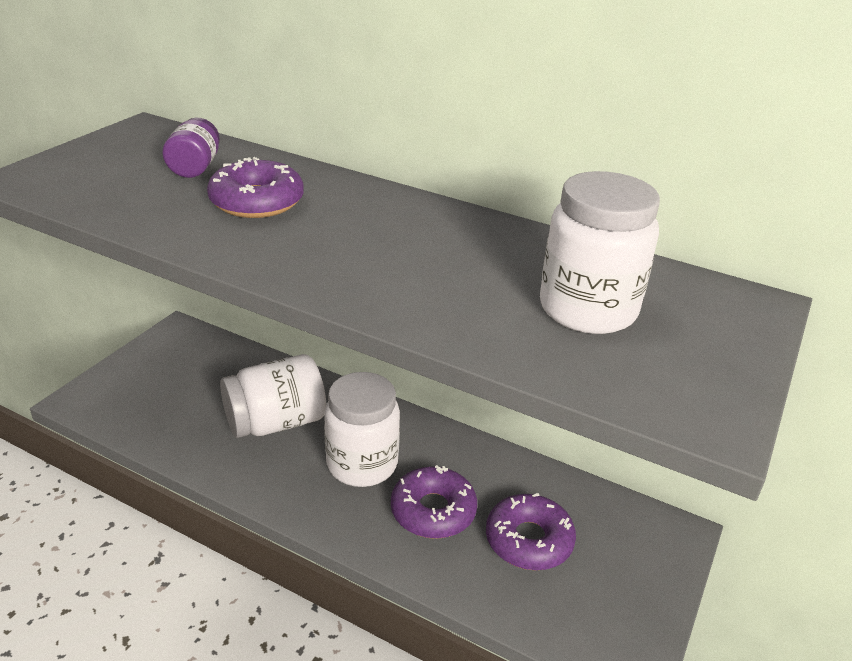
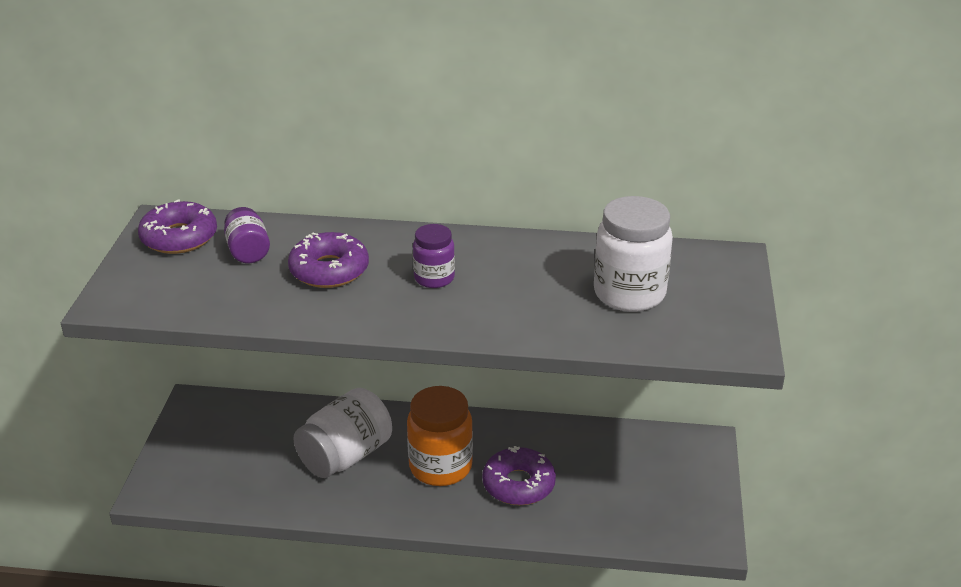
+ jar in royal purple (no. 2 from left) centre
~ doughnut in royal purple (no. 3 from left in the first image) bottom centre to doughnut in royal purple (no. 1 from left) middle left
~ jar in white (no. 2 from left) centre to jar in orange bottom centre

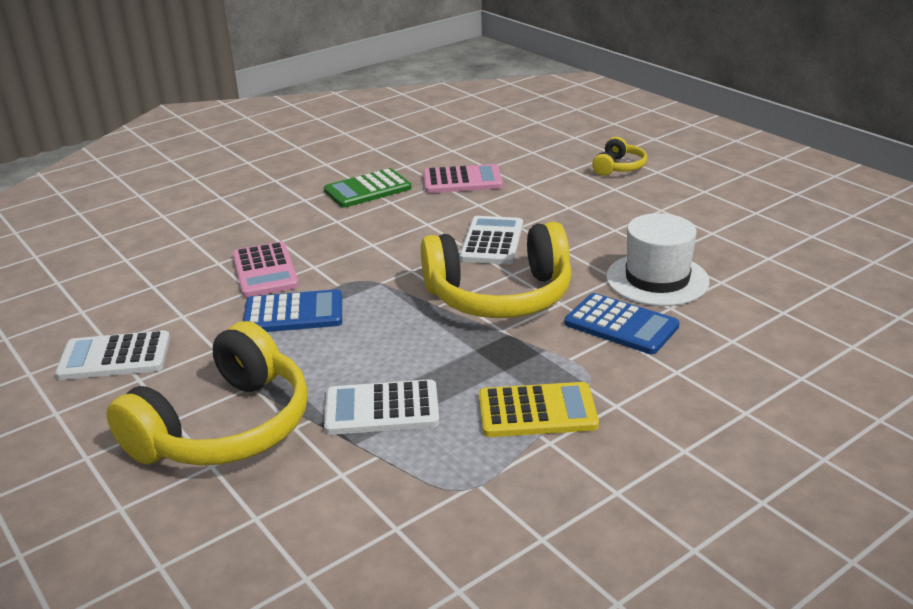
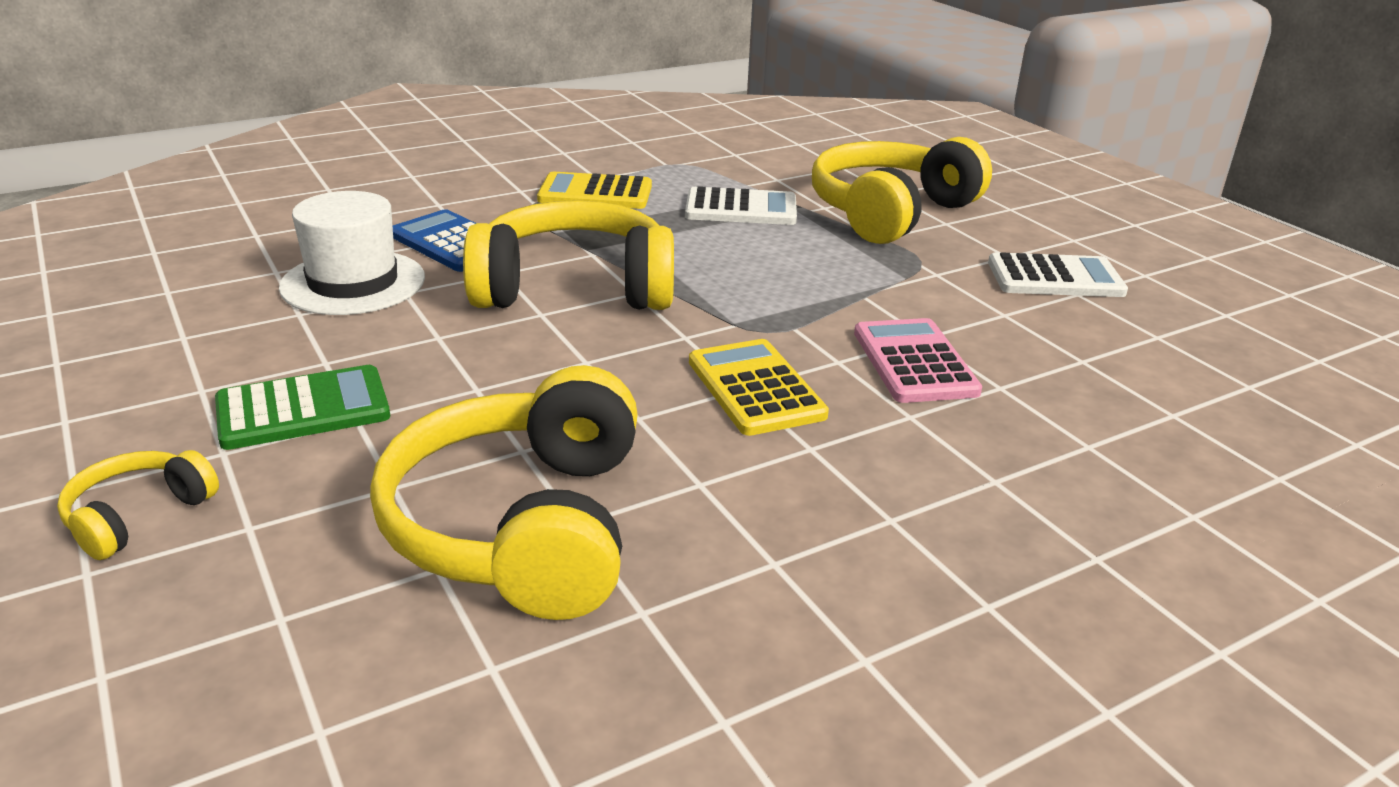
- adding machine in cobalt (no. 1 from left) middle left
- adding machine in white (no. 3 from left) centre
+ adding machine in golden (no. 2 from left) centre
~ adding machine in green top centre to middle left
~ adding machine in pink (no. 2 from left) top centre to over-ear headphones in golden (no. 2 from left) centre

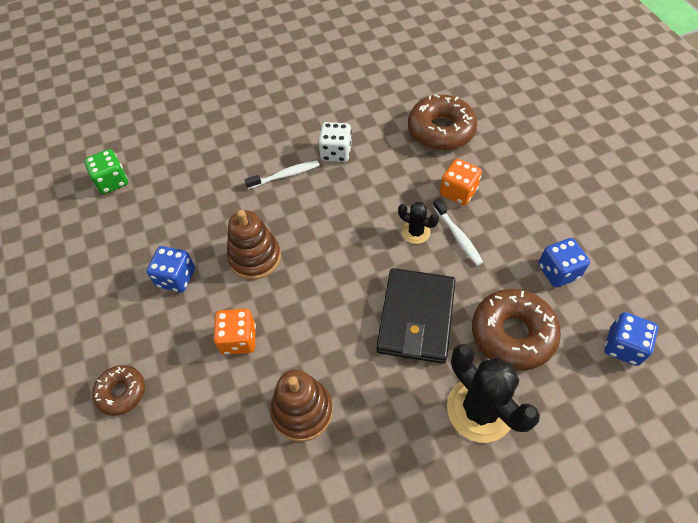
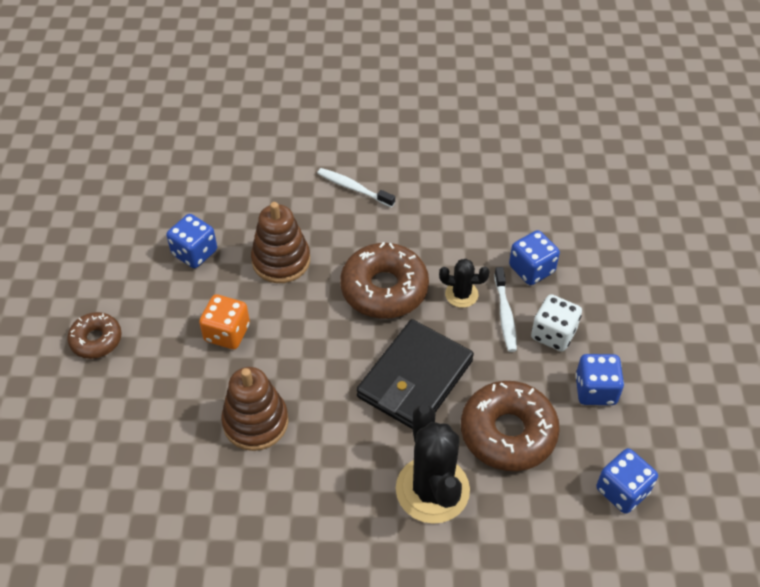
- die in green top left
~ die in white top centre to middle right
~ doughnut in brown (no. 2 from left) top centre to centre
~ die in orange (no. 2 from left) centre to die in cobalt (no. 2 from left) middle right
~ dental brush in white (no. 1 from left) top centre = top centre 150 degrees counterclockwise
~ cactus in ebony (no. 1 from left in the first image) centre = centre 45 degrees counterclockwise

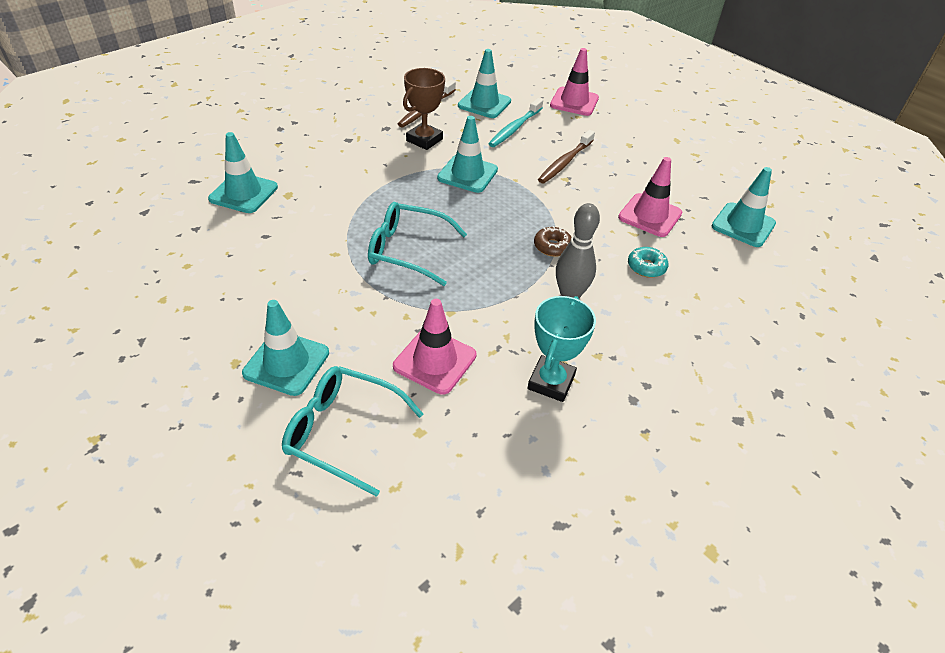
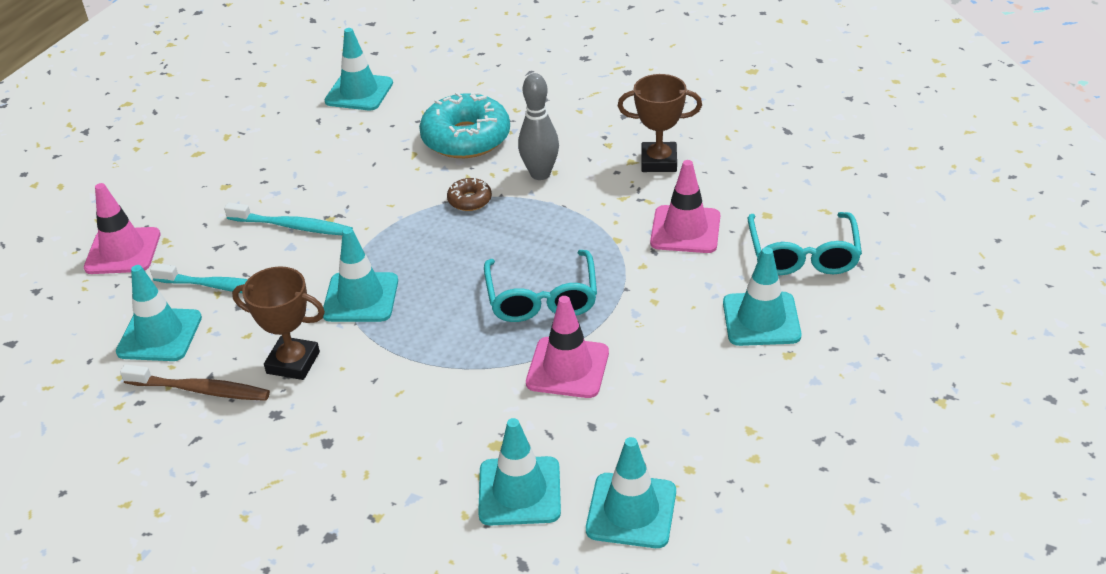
+ safety cone in aqua (no. 5 from left) bottom centre
~ safety cone in pink (no. 3 from left in the first image) top right to safety cone in pink (no. 2 from left) centre
~ trophy in aqua centre to trophy in brown (no. 2 from left) top centre
~ dental brush in brown (no. 2 from left) top centre to dental brush in aqua (no. 2 from left) middle left
~ doughnut in aqua middle right = top centre x2.14

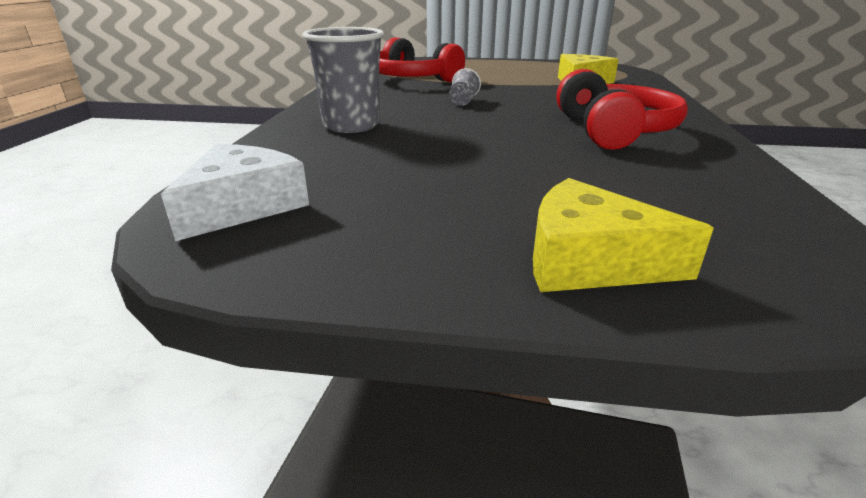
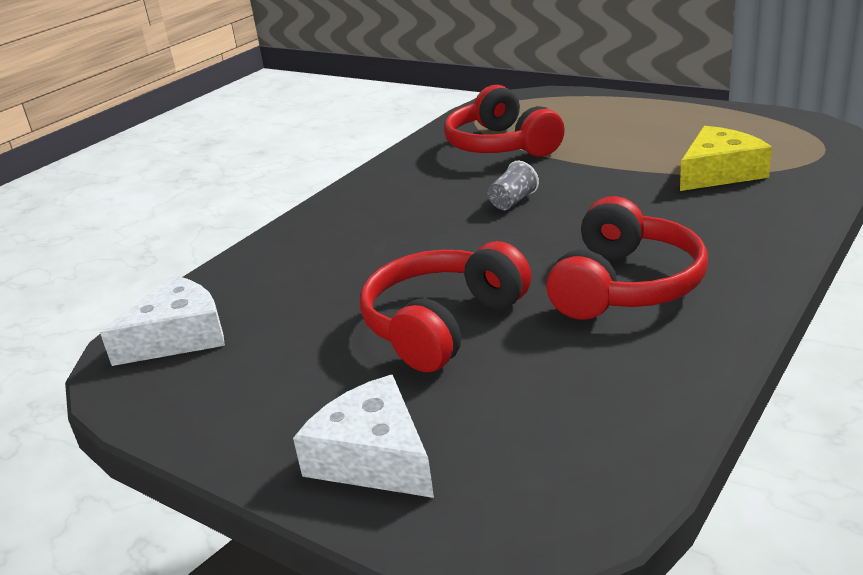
- tumbler in grey (no. 1 from left) top centre
+ over-ear headphones in crimson (no. 1 from left) centre
~ piece of cheese in golden (no. 2 from left) middle right to piece of cheese in white (no. 2 from left) bottom centre

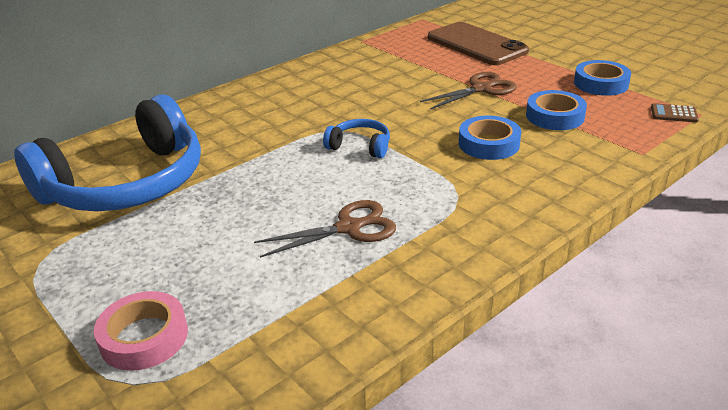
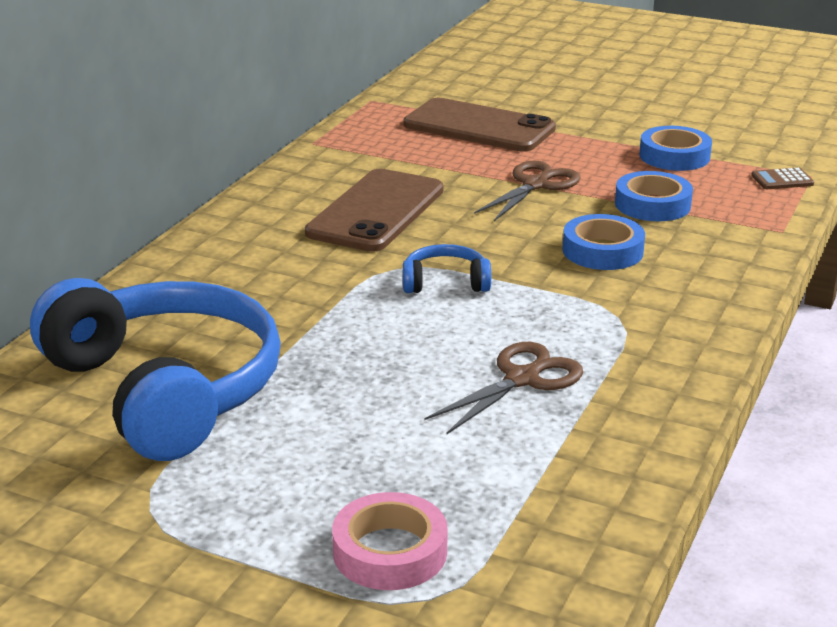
+ mobile phone in brown (no. 1 from left) centre
~ over-ear headphones in cobalt (no. 1 from left) middle left = middle left 60 degrees counterclockwise

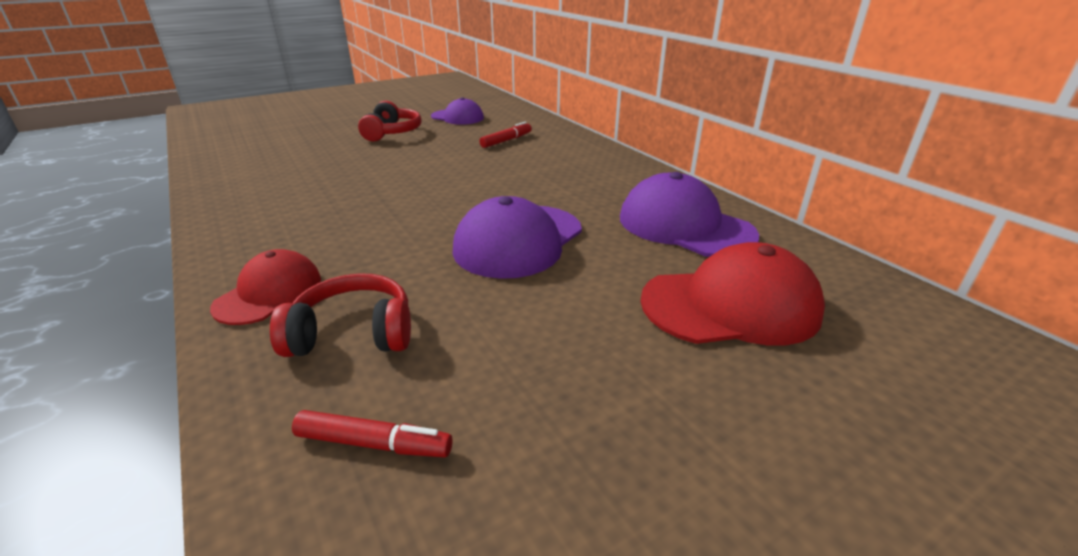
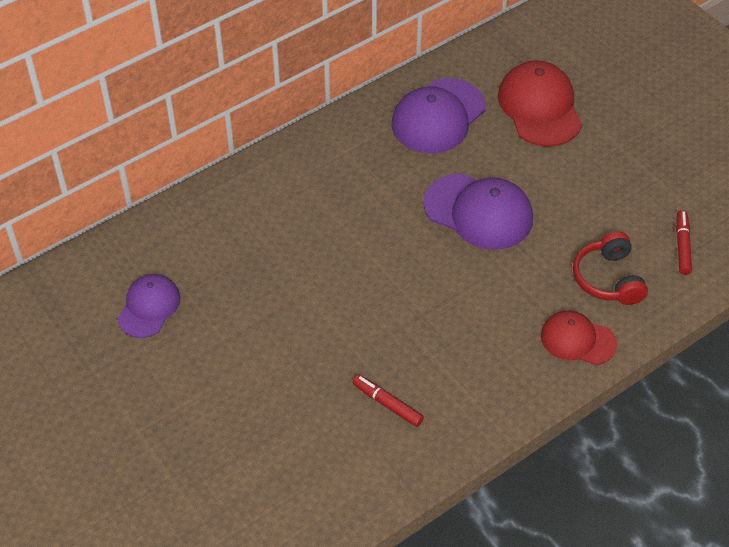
- over-ear headphones in crimson (no. 2 from left) top centre
~ felt pen in crimson (no. 2 from left in the first image) top centre to felt pen in crimson (no. 1 from left) bottom centre

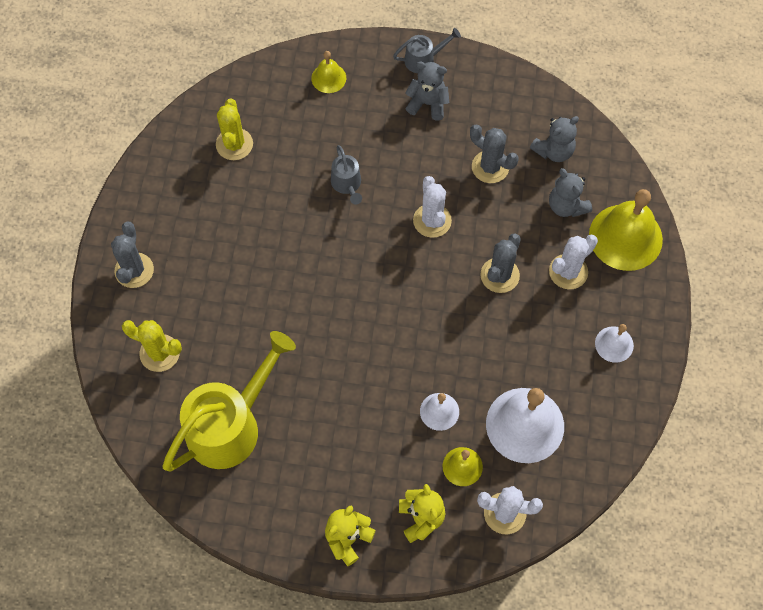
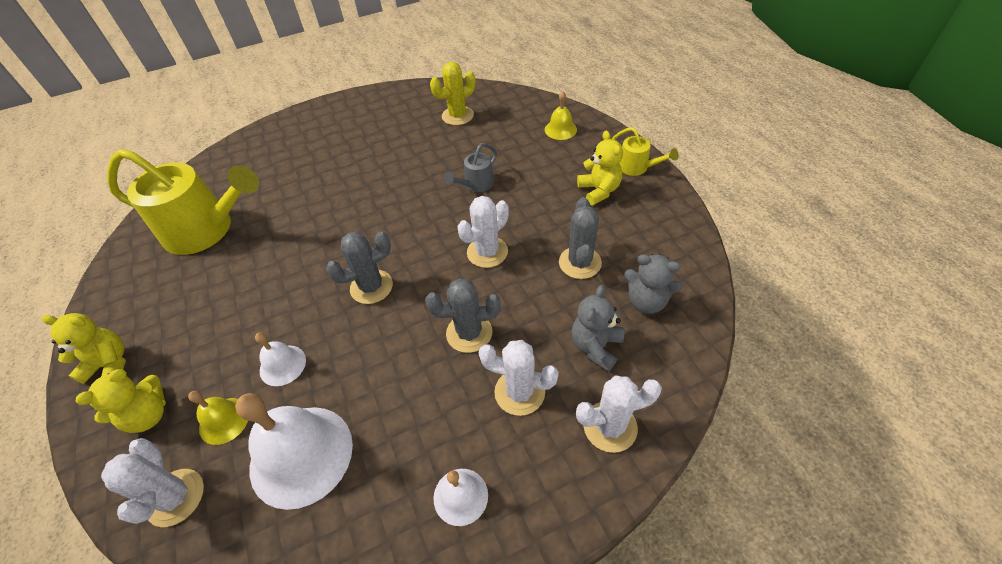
- cactus in golden (no. 1 from left) middle left
~ cactus in grey (no. 1 from left) middle left to centre
~ bell in golden (no. 3 from left) middle right to cactus in white (no. 4 from left) bottom centre
~ sprinkling can in grey (no. 2 from left) top centre to sprinkling can in golden (no. 2 from left) top centre
~ stuffed bear in grey (no. 1 from left) top centre to stuffed bear in golden (no. 3 from left) top centre

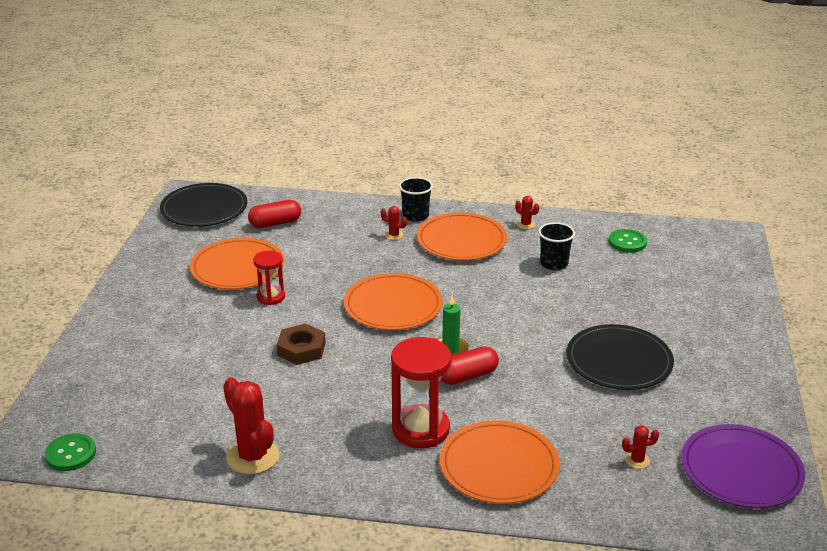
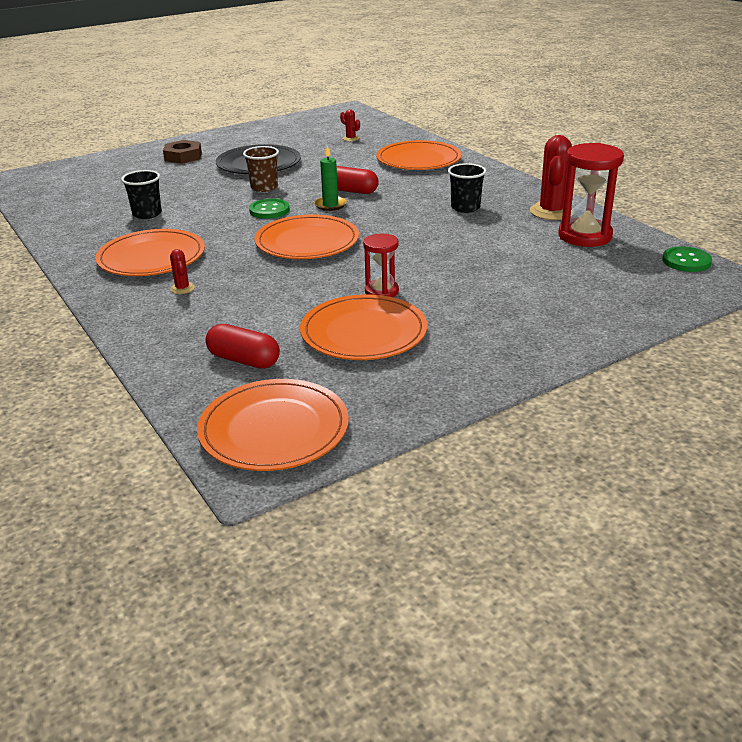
- cactus in crimson (no. 3 from left) centre
- dinner plate in royal purple bottom right
+ tumbler in brown top centre
~ hexagon nut in brown centre to top left
~ sandglass in crimson (no. 2 from left) bottom centre to top right
~ tumbler in ebony (no. 1 from left in the first image) centre to tumbler in ebony (no. 2 from left) top centre
~ button in green (no. 2 from left in the first image) middle right to button in green (no. 1 from left) top centre
~ dinner plate in ebony (no. 1 from left) middle left to dinner plate in orange (no. 2 from left) centre

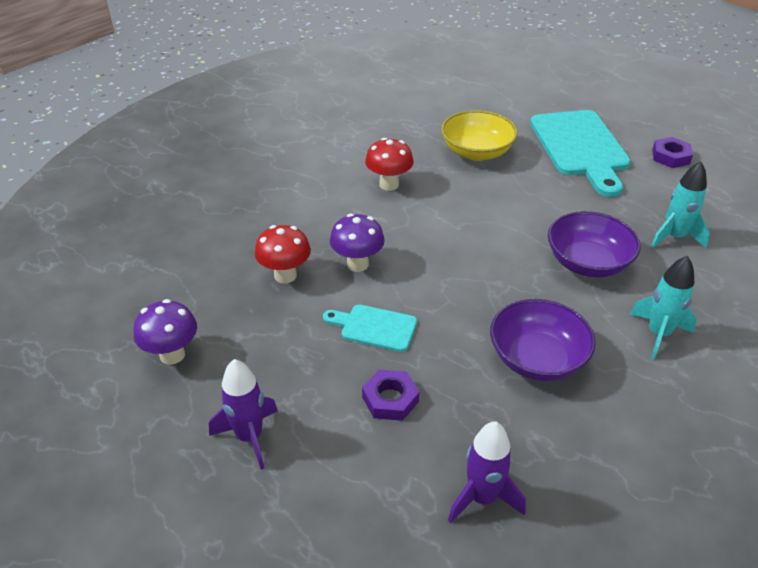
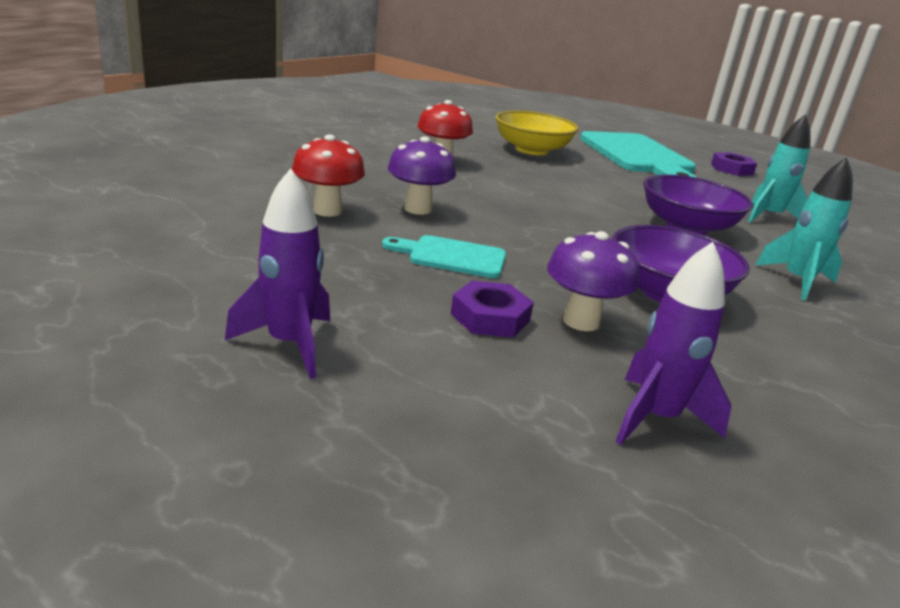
~ fungus in royal purple (no. 1 from left in the first image) middle left to fungus in royal purple (no. 2 from left) centre

